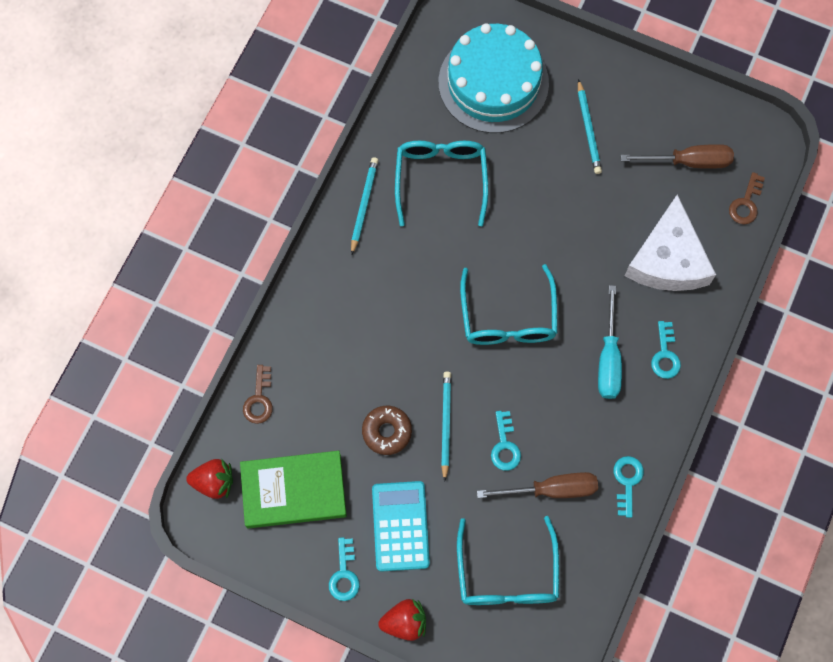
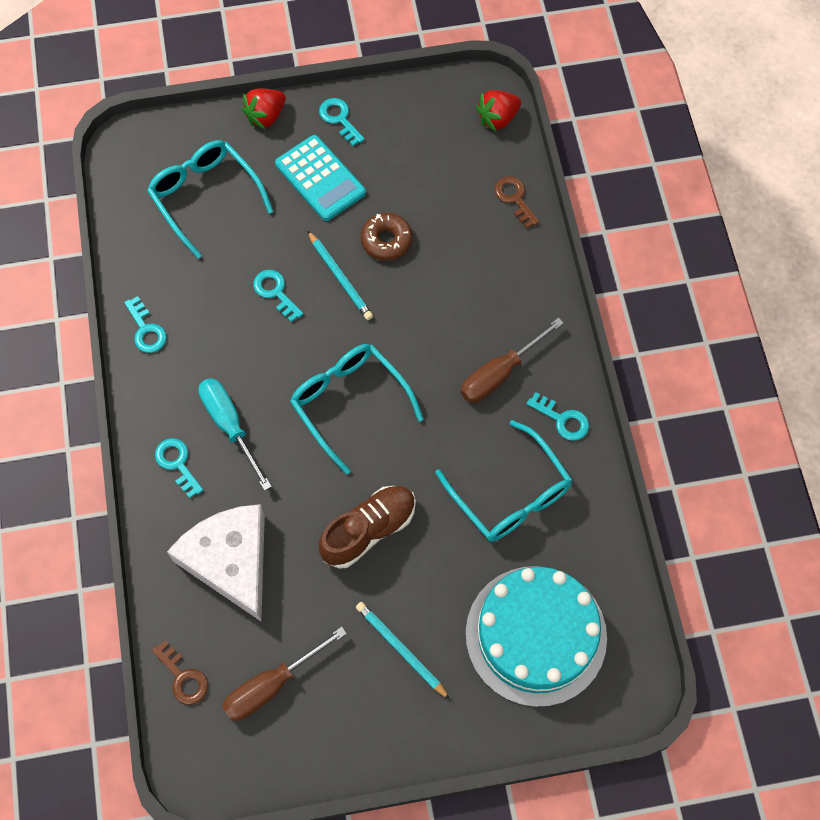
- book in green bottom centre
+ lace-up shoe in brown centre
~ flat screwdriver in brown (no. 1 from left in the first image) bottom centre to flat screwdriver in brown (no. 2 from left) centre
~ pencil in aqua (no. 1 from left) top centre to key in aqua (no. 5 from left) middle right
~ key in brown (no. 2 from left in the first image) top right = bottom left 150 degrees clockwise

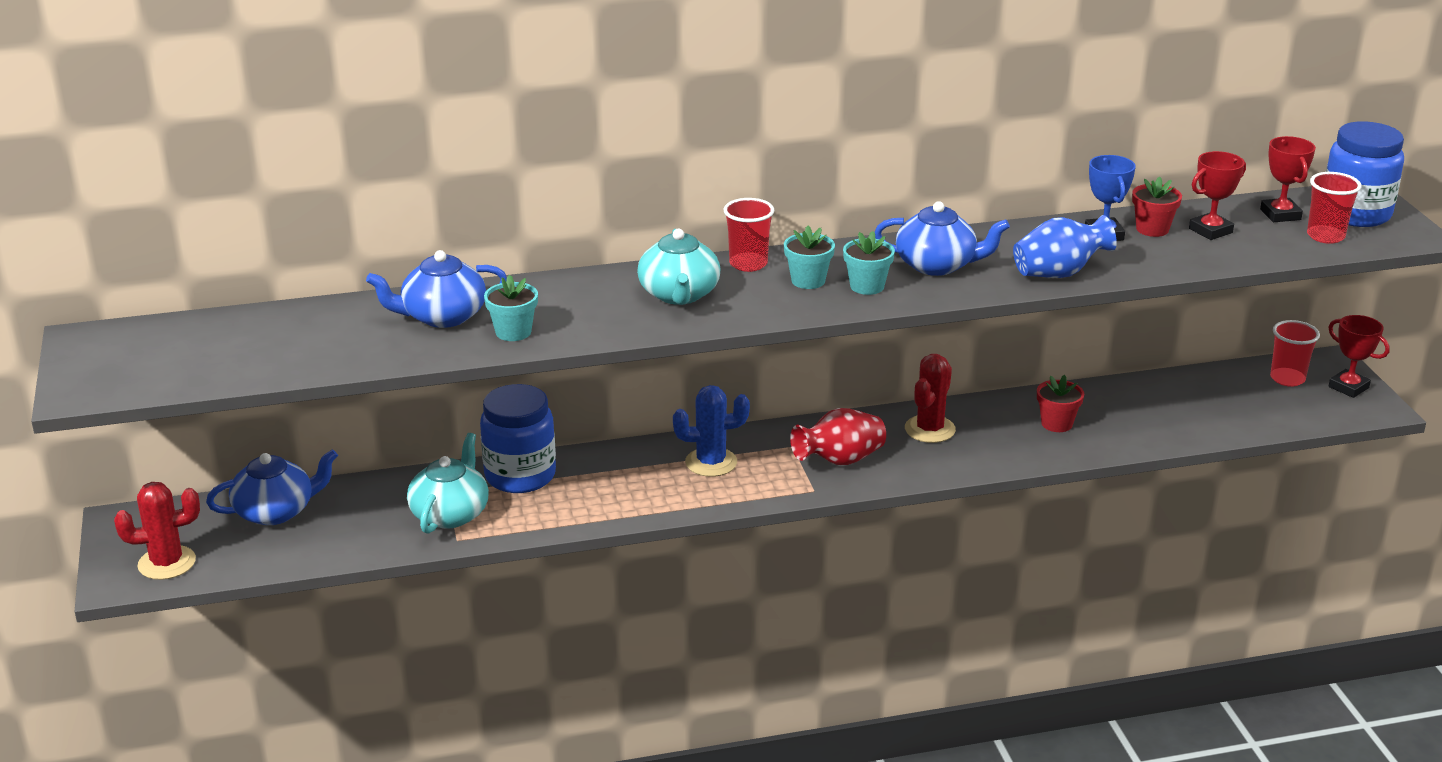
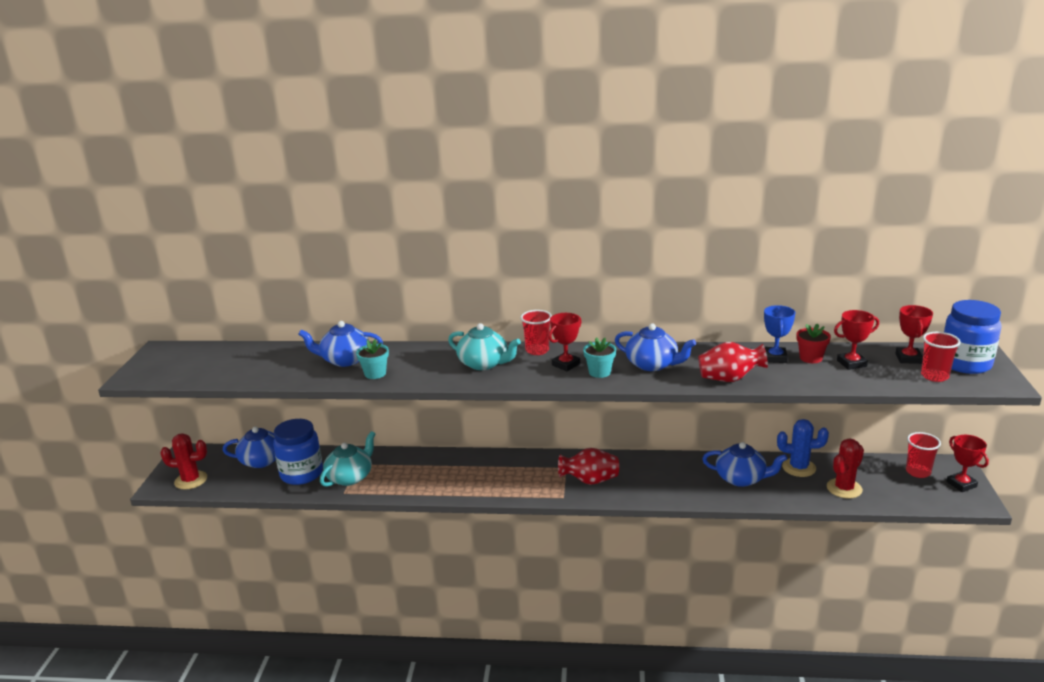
~ jar in cobalt (no. 1 from left) centre to middle left
~ cactus in cobalt centre to middle right
~ cactus in crimson (no. 2 from left) centre to bottom right
~ flower pot in aqua (no. 2 from left) centre to trophy in crimson (no. 1 from left) centre
~ flower pot in crimson (no. 1 from left) middle right to tea pot in cobalt (no. 4 from left) bottom right
~ flower vase in cobalt top right to flower vase in crimson (no. 2 from left) middle right
~ tea pot in aqua (no. 2 from left) centre = centre 75 degrees counterclockwise

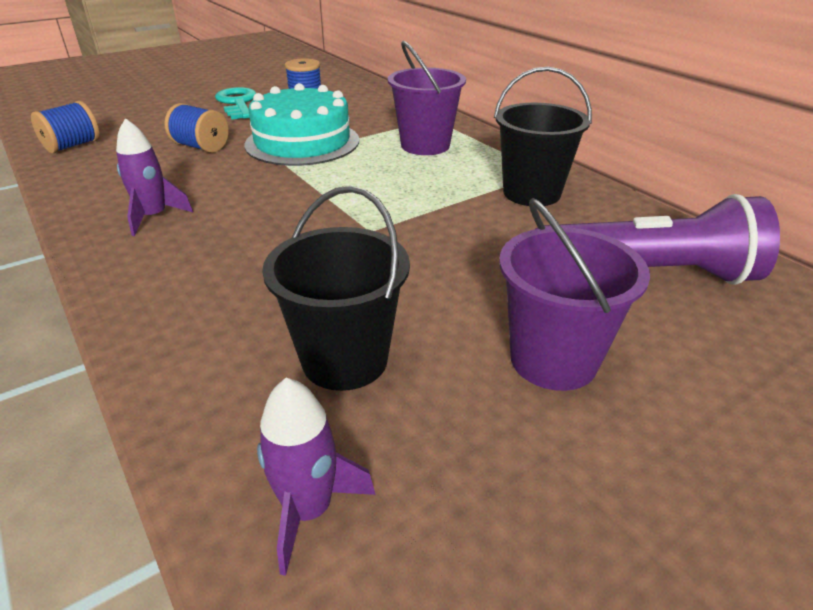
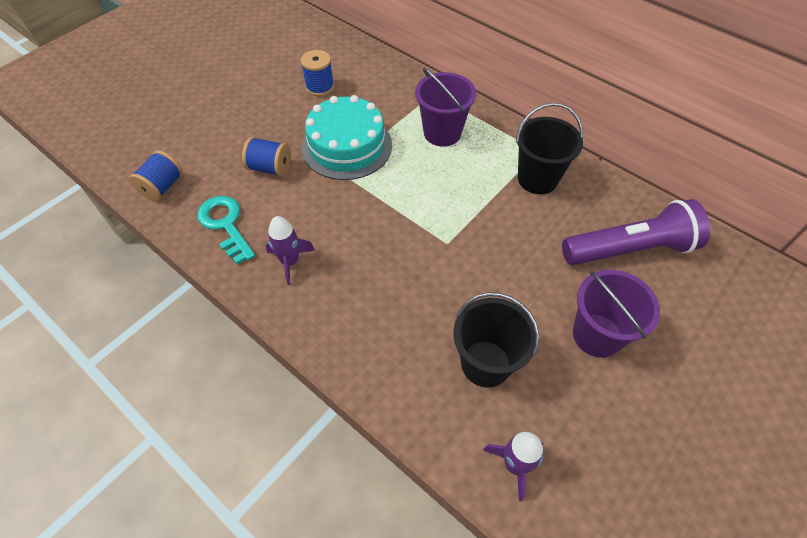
~ key in aqua top left to middle left

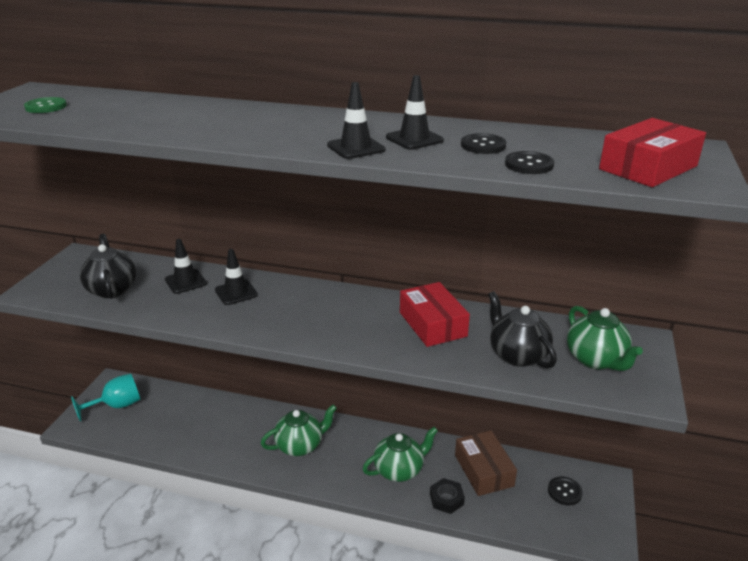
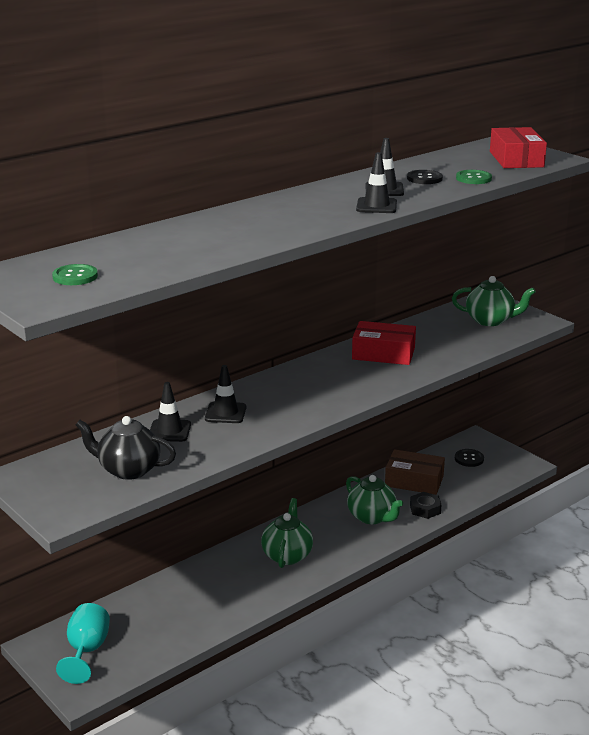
- tea pot in ebony (no. 2 from left) middle right
~ button in ebony (no. 2 from left) top right to button in green (no. 2 from left) top right
~ tea pot in green (no. 2 from left) bottom centre = bottom centre 135 degrees clockwise

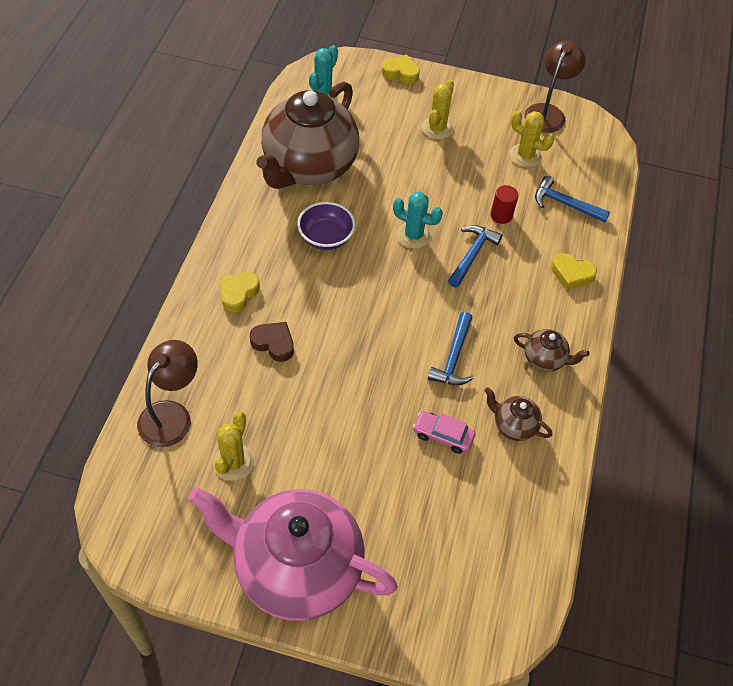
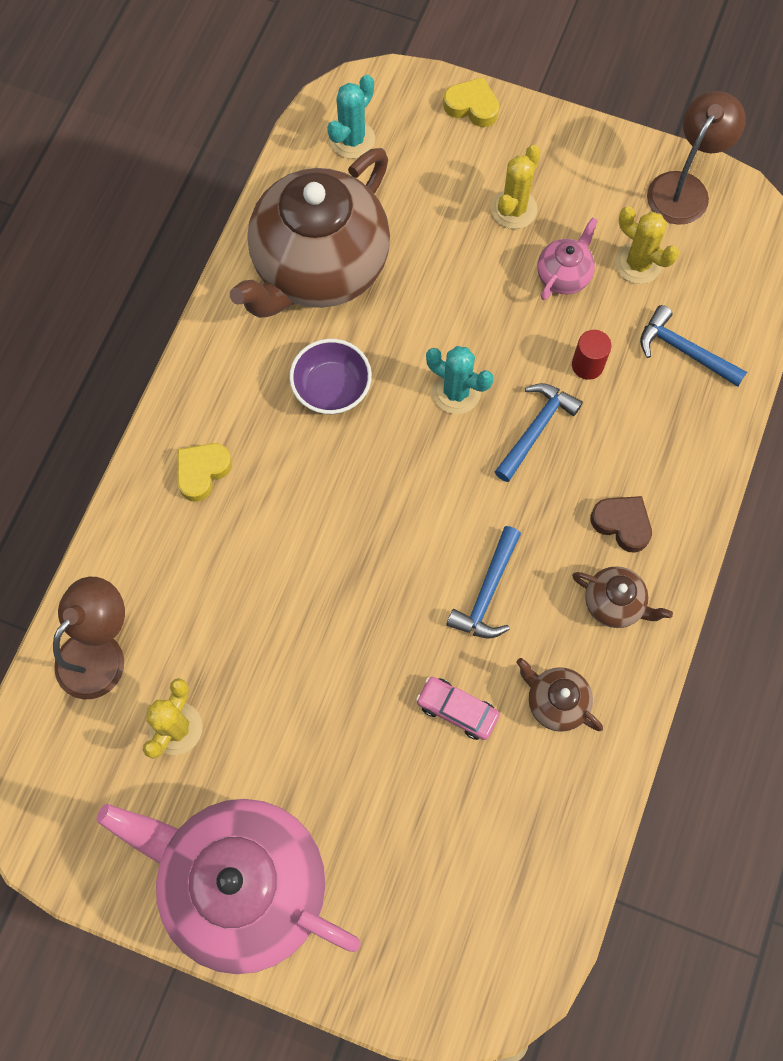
- heart shape in golden (no. 3 from left) middle right
+ tea pot in pink (no. 2 from left) top right
~ heart shape in brown centre to middle right

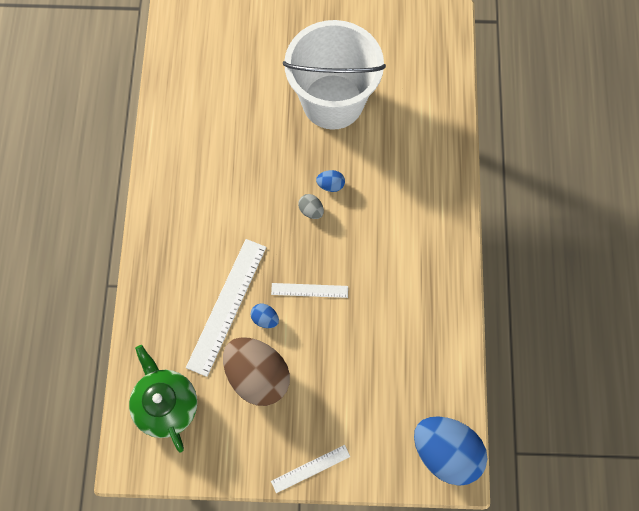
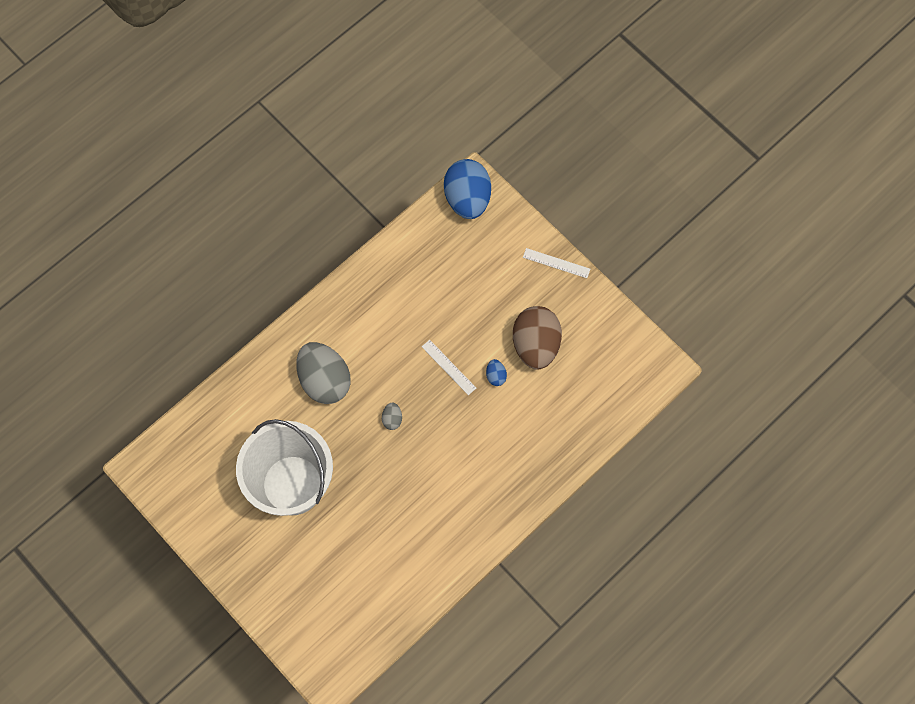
- tea pot in green bottom left
- measuring stick in white (no. 1 from left) centre
- egg shape in cobalt (no. 2 from left) centre
+ egg shape in grey (no. 1 from left) centre

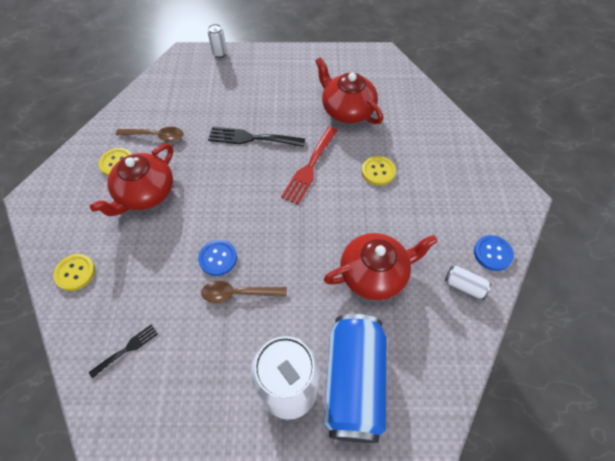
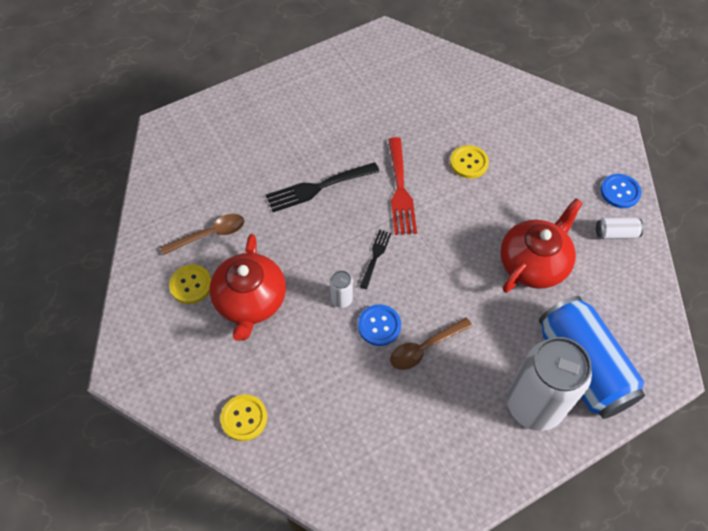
- tea pot in crimson (no. 2 from left) top centre
~ fork in ebony (no. 1 from left in the first image) bottom left to fork in ebony (no. 2 from left) centre
~ can in white (no. 1 from left) top centre to centre

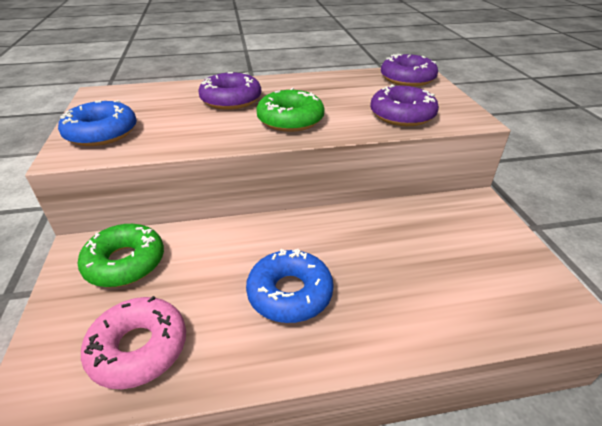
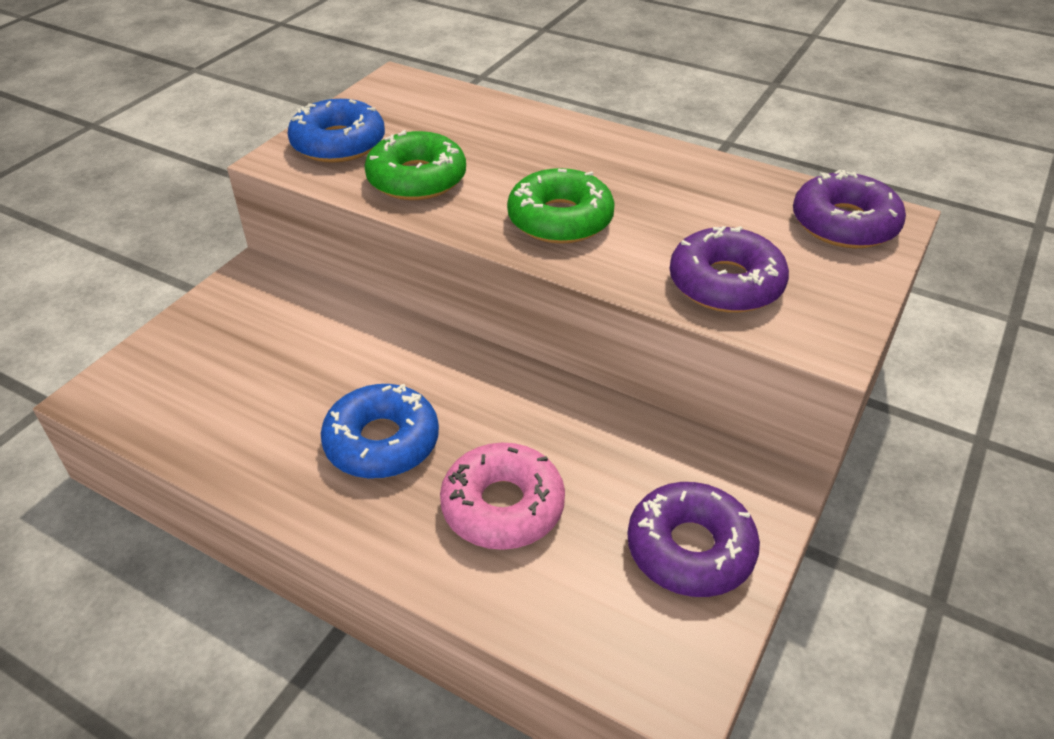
~ doughnut in green (no. 1 from left) middle left to top centre
~ doughnut in pink bottom left to bottom centre
~ doughnut in royal purple (no. 1 from left) top centre to bottom centre

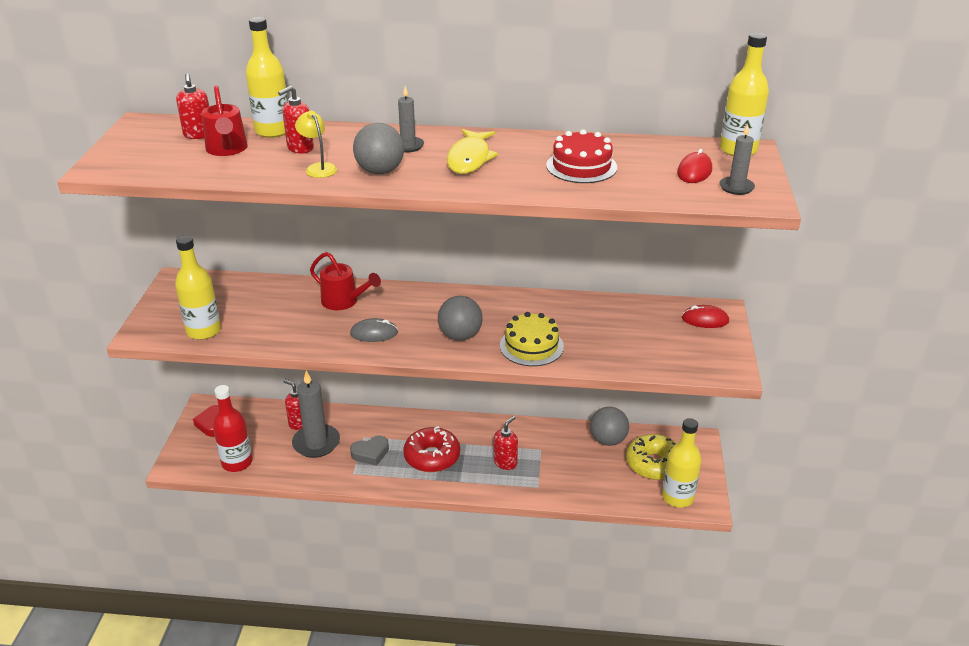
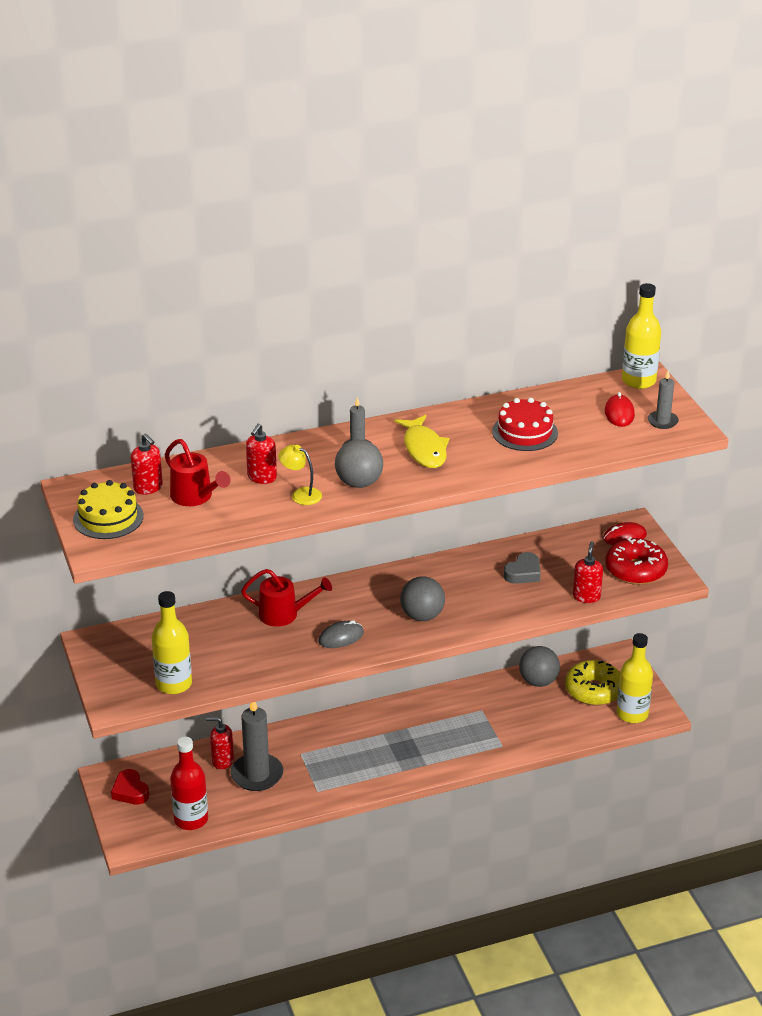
- bottle in golden (no. 2 from left) top left
~ heart shape in grey bottom centre to middle right
~ doughnut in crimson bottom centre to middle right
~ soap dispenser in crimson (no. 4 from left) bottom centre to middle right
~ gateau in golden centre to middle left

